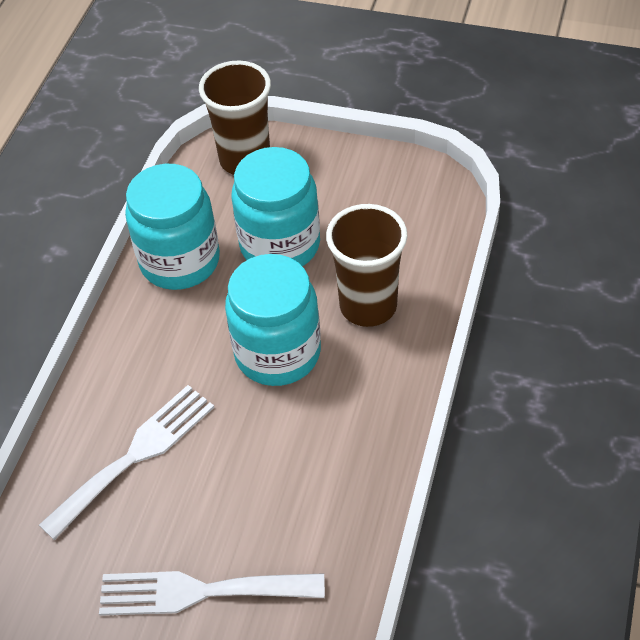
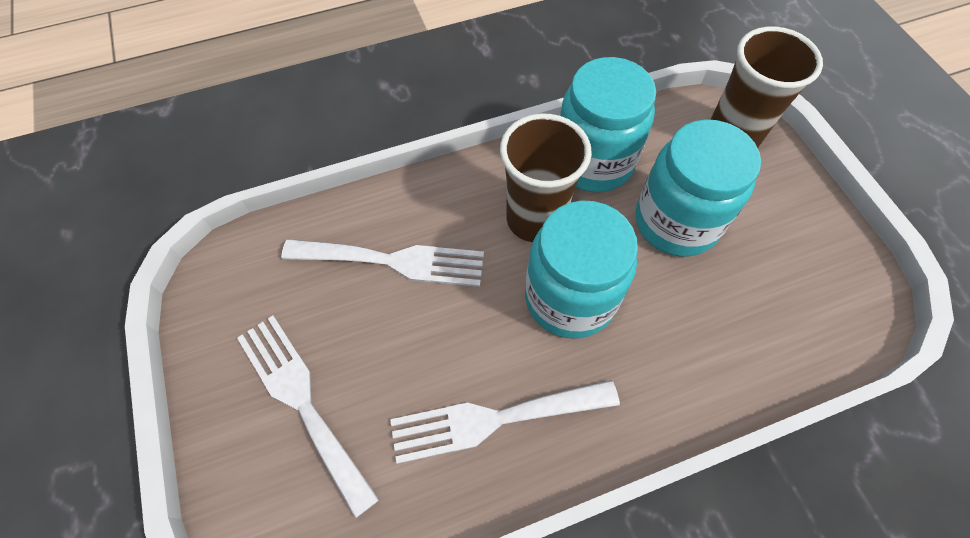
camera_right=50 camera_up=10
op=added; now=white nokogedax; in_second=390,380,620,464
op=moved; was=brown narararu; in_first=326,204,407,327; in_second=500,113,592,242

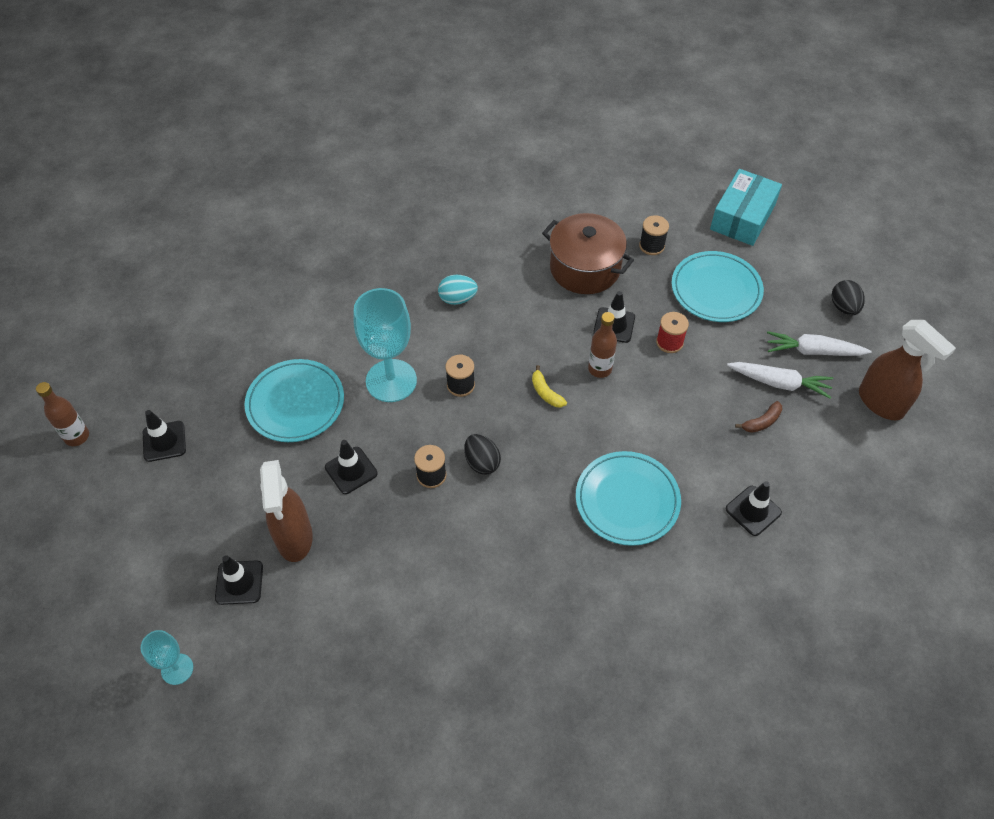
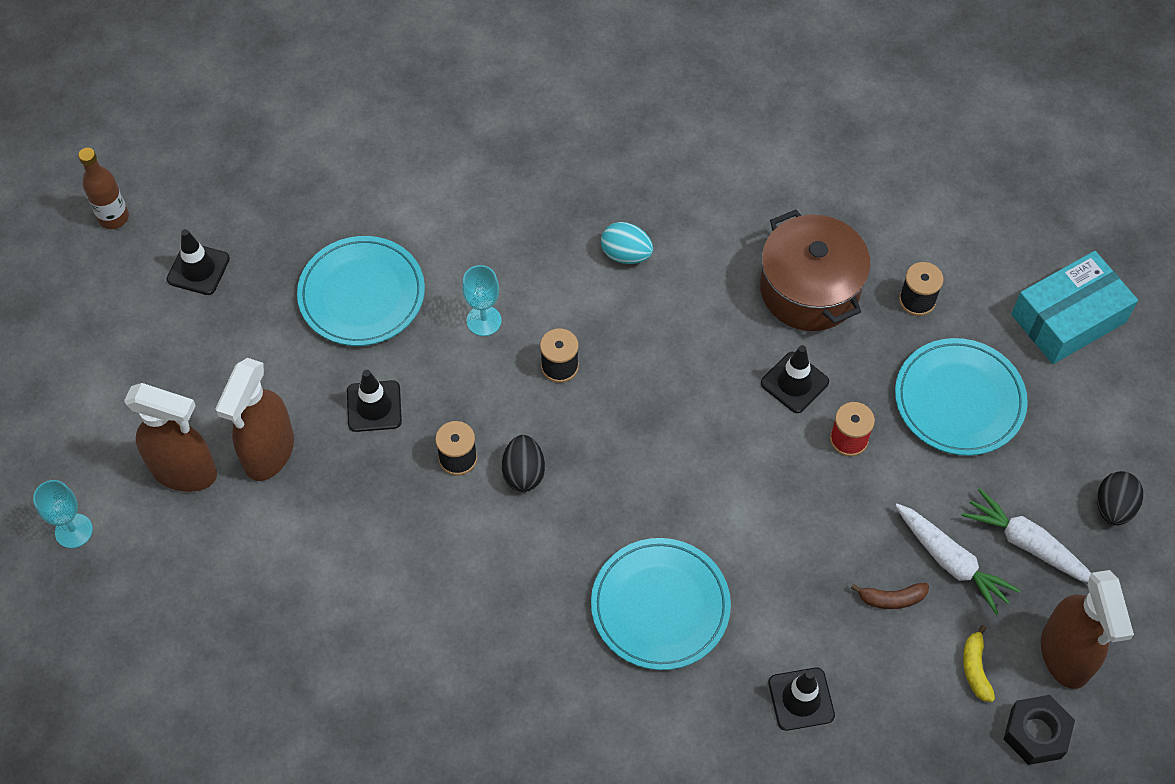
camera_right=30 camera_up=5
op=replaced; was=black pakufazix; now=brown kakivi; in_first=215,555,263,605; in_second=124,383,217,492
op=resized; was=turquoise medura; in_first=354,288,417,402; in_second=462,265,502,336; ratio=0.52
op=moved; was=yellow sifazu; in_first=532,365,567,407; in_second=963,625,995,702
op=added; now=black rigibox; in_second=1003,695,1075,765
op=removed; was=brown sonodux; in_first=588,312,617,378

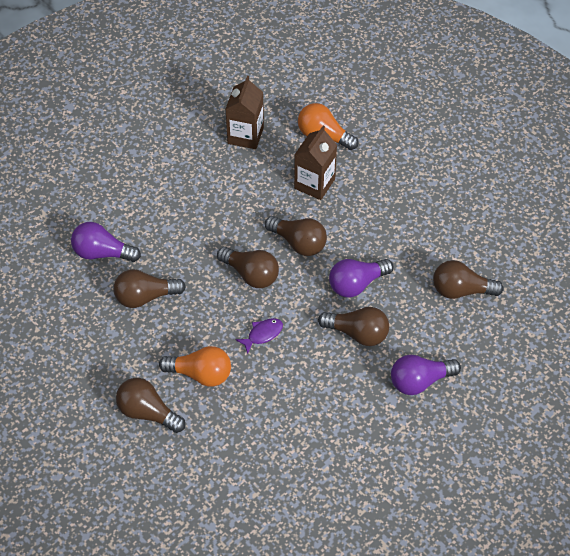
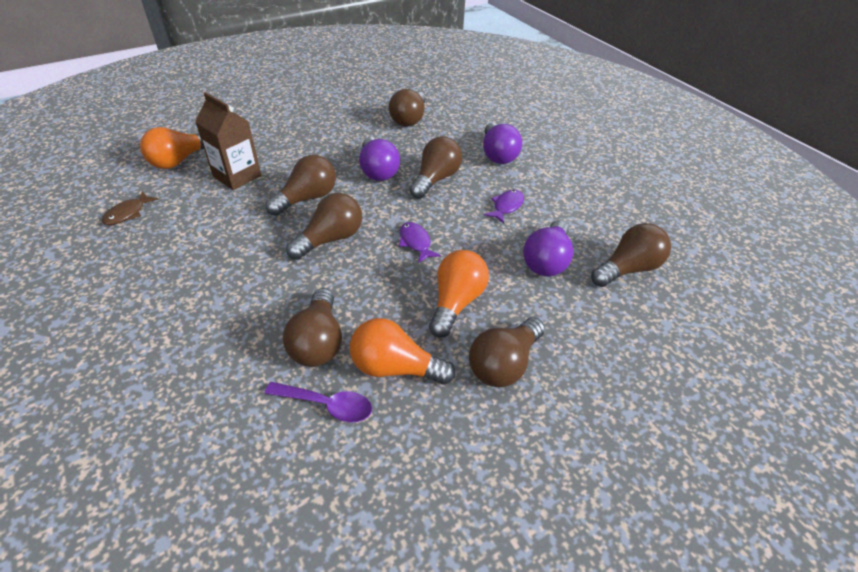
camera_right=-80 camera_up=-10
op=replaced; was=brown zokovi; now=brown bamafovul; in_first=226,76,264,149; in_second=102,191,158,225
op=added; now=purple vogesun; in_second=265,382,372,422
op=added; now=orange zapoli; in_second=350,318,455,385
op=added; now=purple bamafovul; in_second=484,190,524,224
op=moved; was=purple zapoli; in_first=71,222,141,262; in_second=523,220,573,276
op=added; now=brown zapoli; in_second=591,223,671,287

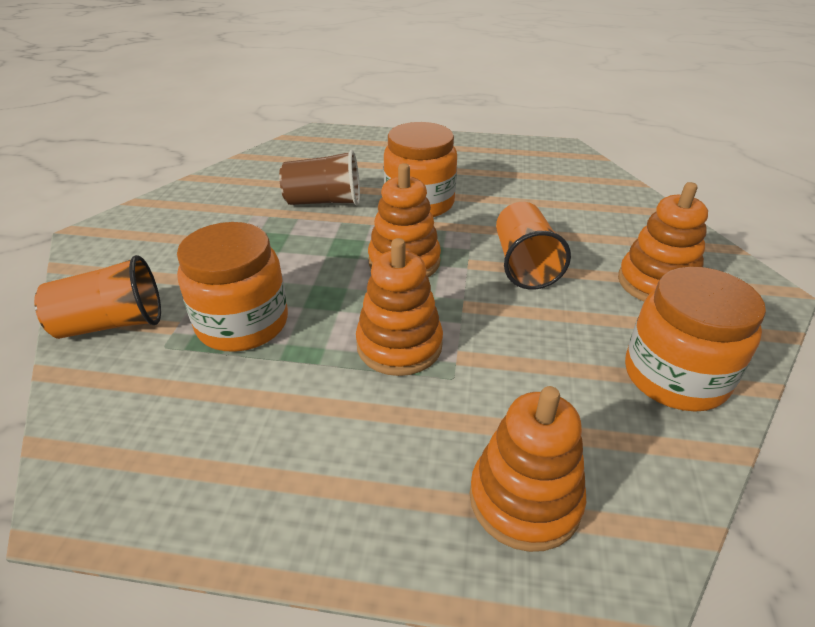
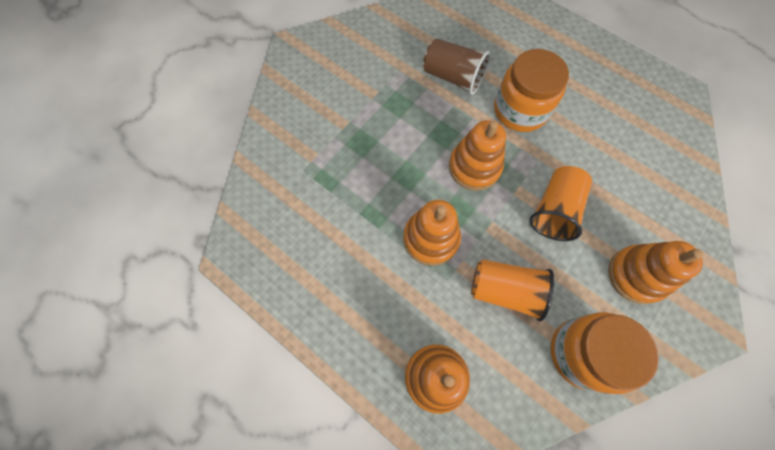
camera_right=30 camera_up=30
op=moved; was=orange narararu; in_first=34,255,161,339; in_second=471,259,554,321
op=removed; was=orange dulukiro; in_first=177,222,288,352

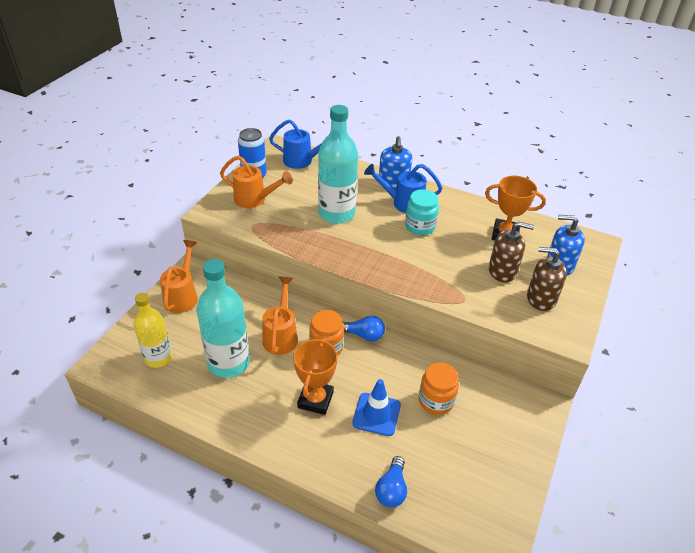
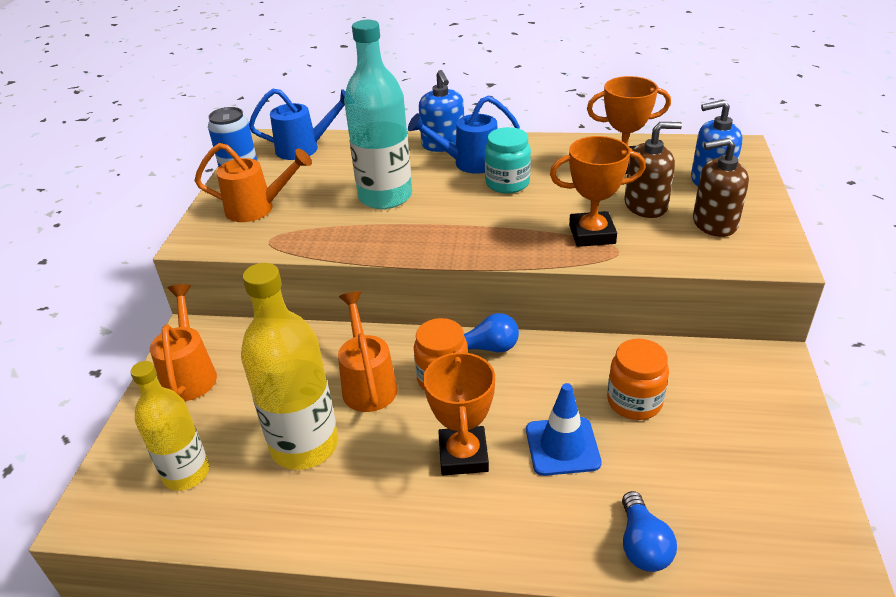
camera_right=-15 camera_up=-5
op=recoloured; was=turquoise sonodux; now=yellow sonodux; in_first=197,259,250,378; in_second=241,263,338,470
op=added; now=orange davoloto; in_second=550,136,646,247

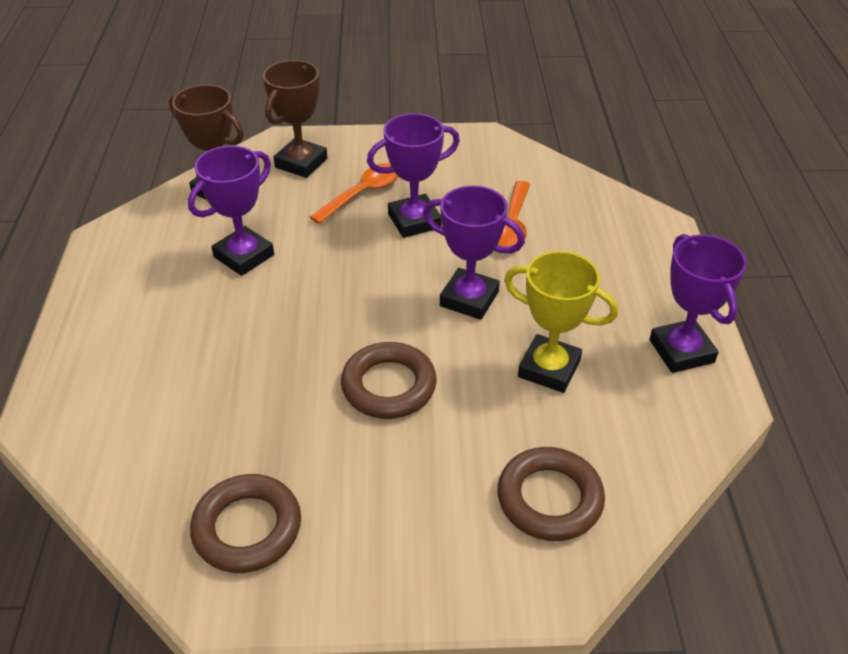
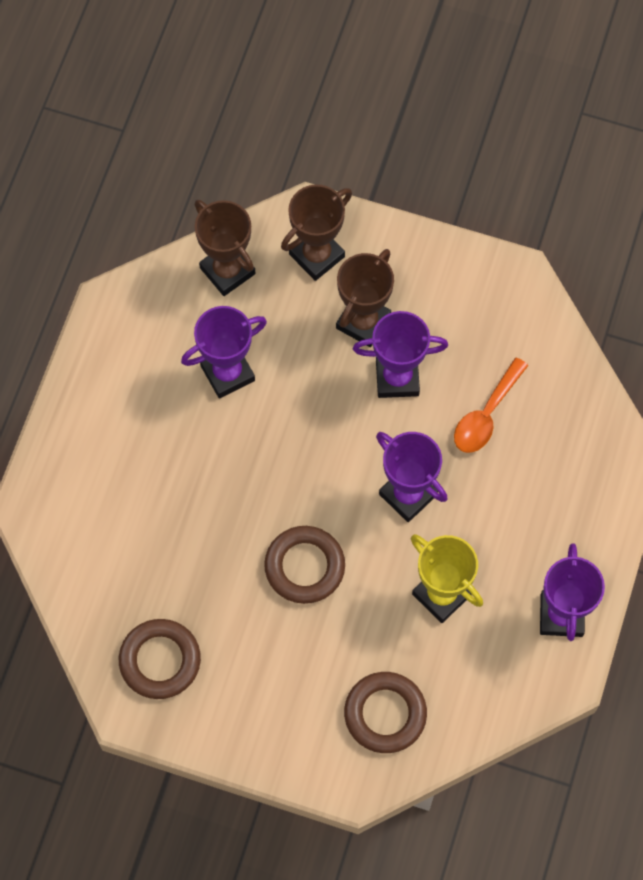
camera_right=20 camera_up=25
op=replaced; was=orange vogesun; now=brown davoloto; in_first=310,163,399,224; in_second=336,249,394,347

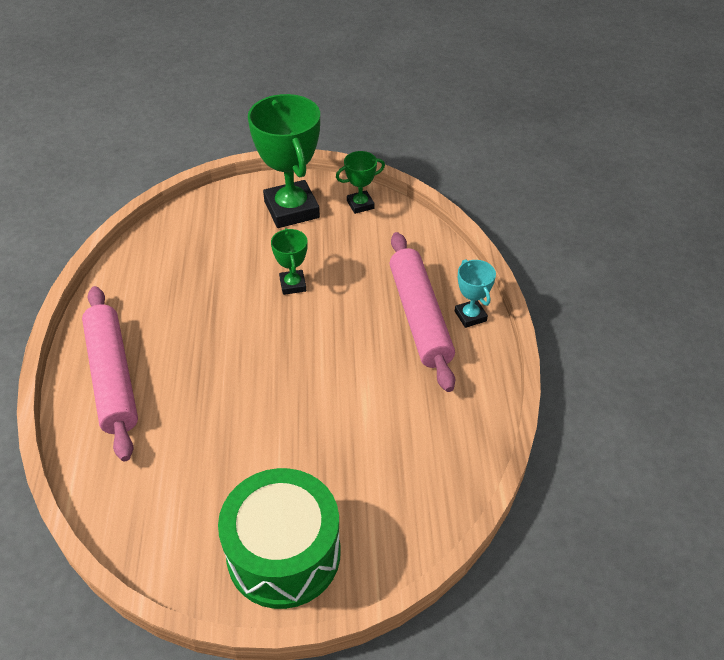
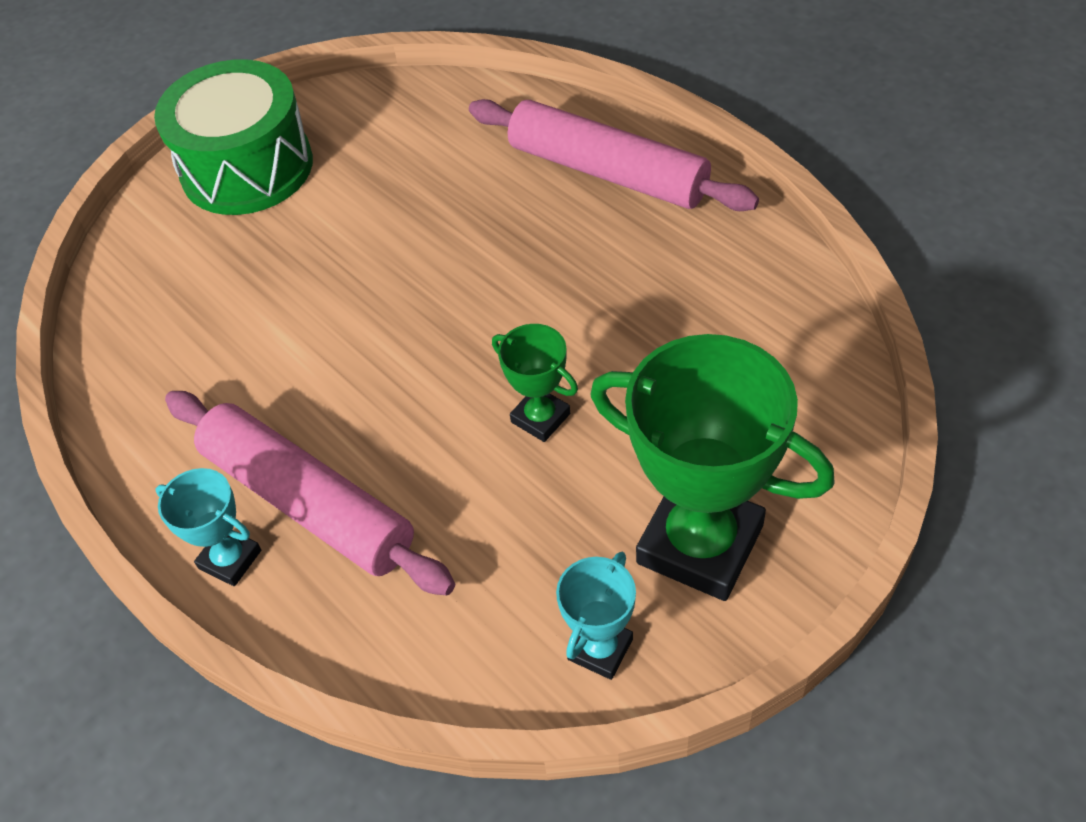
camera_right=145 camera_up=5
op=recoloured; was=green davoloto; now=turquoise davoloto; in_first=336,151,385,214; in_second=556,552,636,680

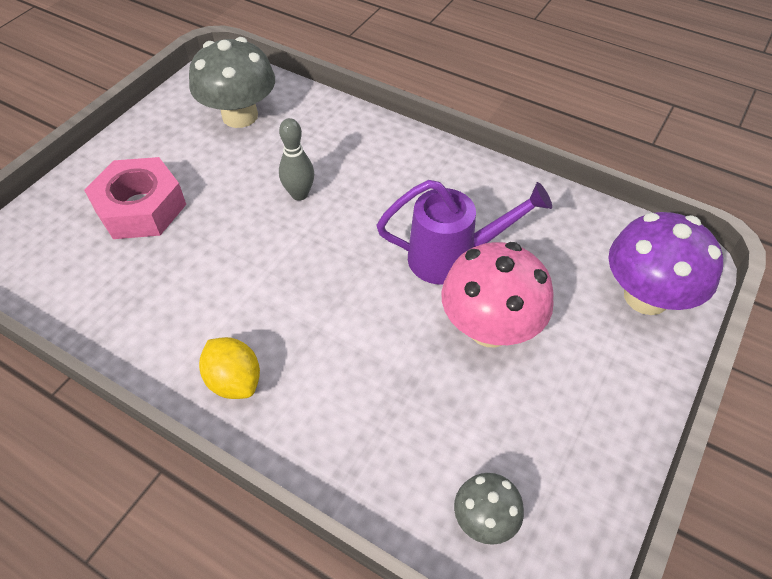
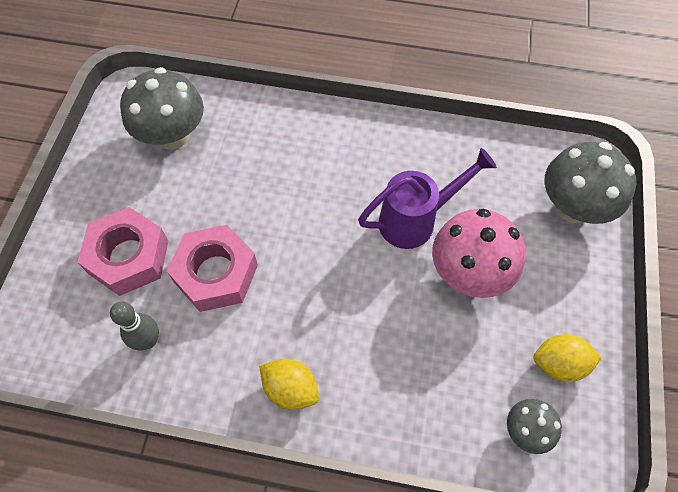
camera_right=-20 camera_up=10
op=moved; was=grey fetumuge; in_first=279,118,314,201; in_second=110,302,159,350
op=added; now=pink rigibox; in_second=167,225,258,312
op=added; now=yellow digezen; in_second=533,334,602,382
op=recoloured; was=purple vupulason; now=grey vupulason; in_first=608,212,723,315; in_second=544,142,636,224

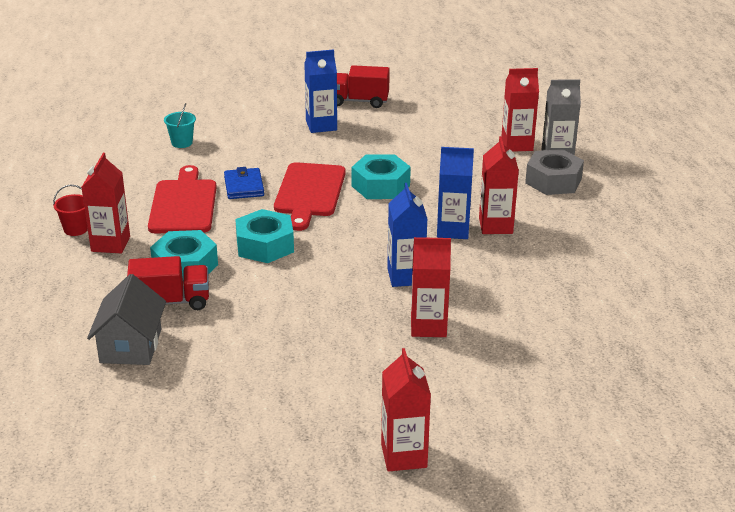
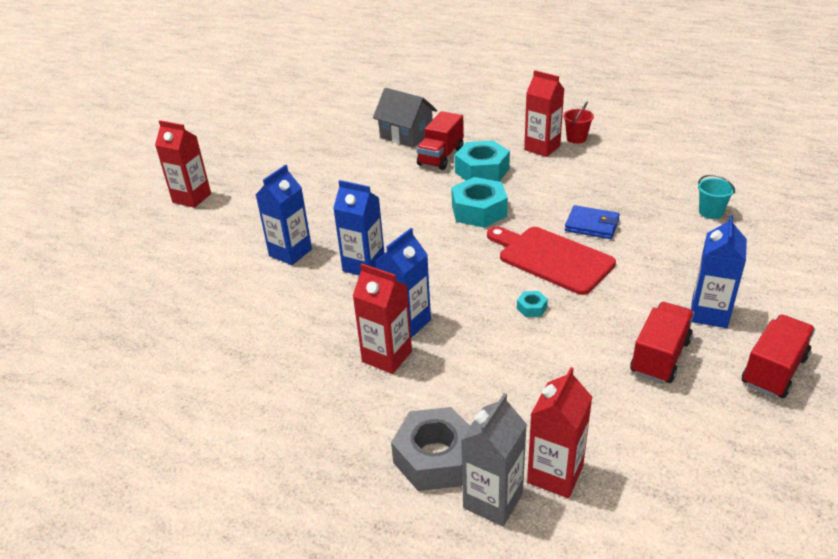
camera_right=125 camera_up=5
op=recoloured; was=red zokovi; now=blue zokovi; in_first=411,237,451,337; in_second=256,164,312,265
op=resized; was=turquoise rigibox; in_first=352,154,411,199; in_second=517,291,548,317; ratio=0.44
op=added; now=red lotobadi; in_second=630,302,694,383
op=removed; was=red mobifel; in_first=148,165,217,233

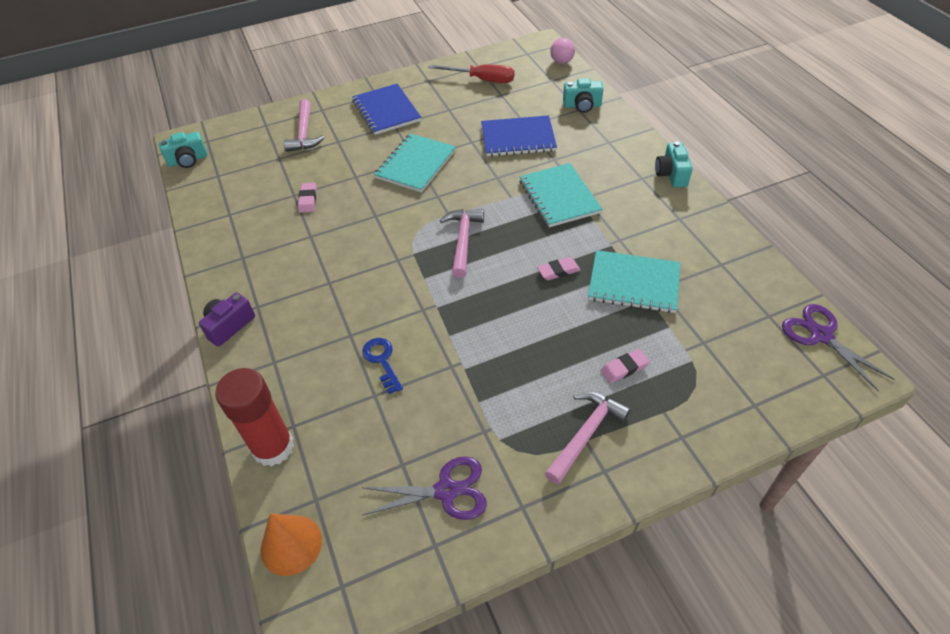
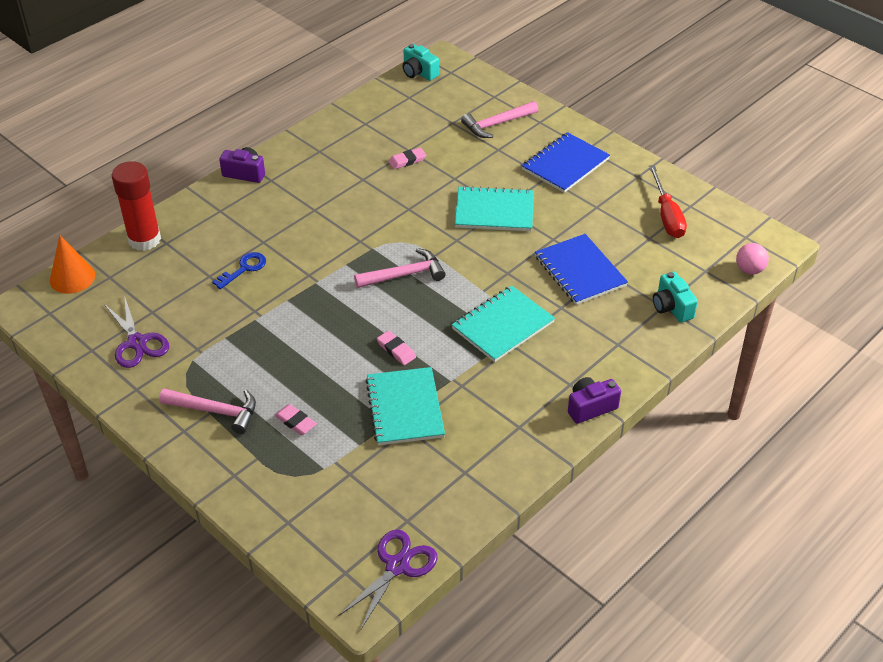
camera_right=65 camera_up=-5
op=recoloured; was=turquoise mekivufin; now=purple mekivufin; in_first=655,141,693,187; in_second=568,377,621,424

